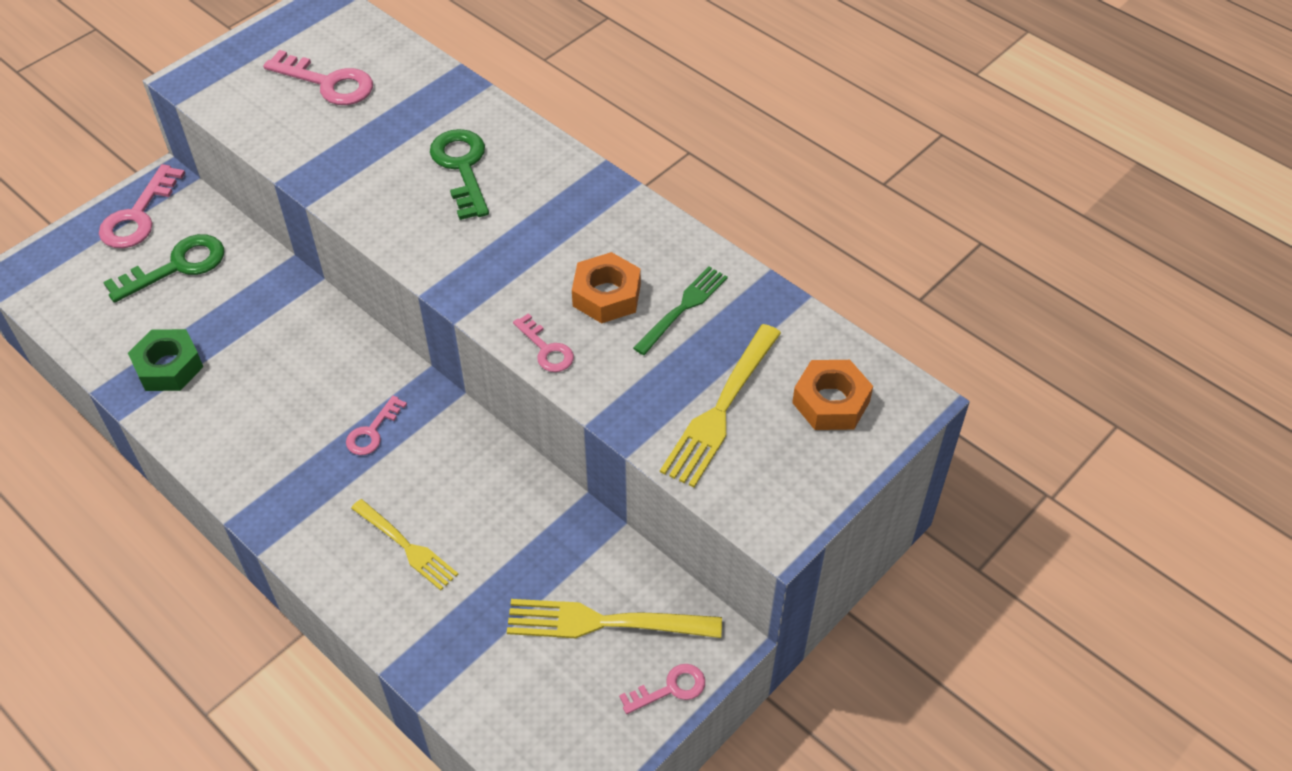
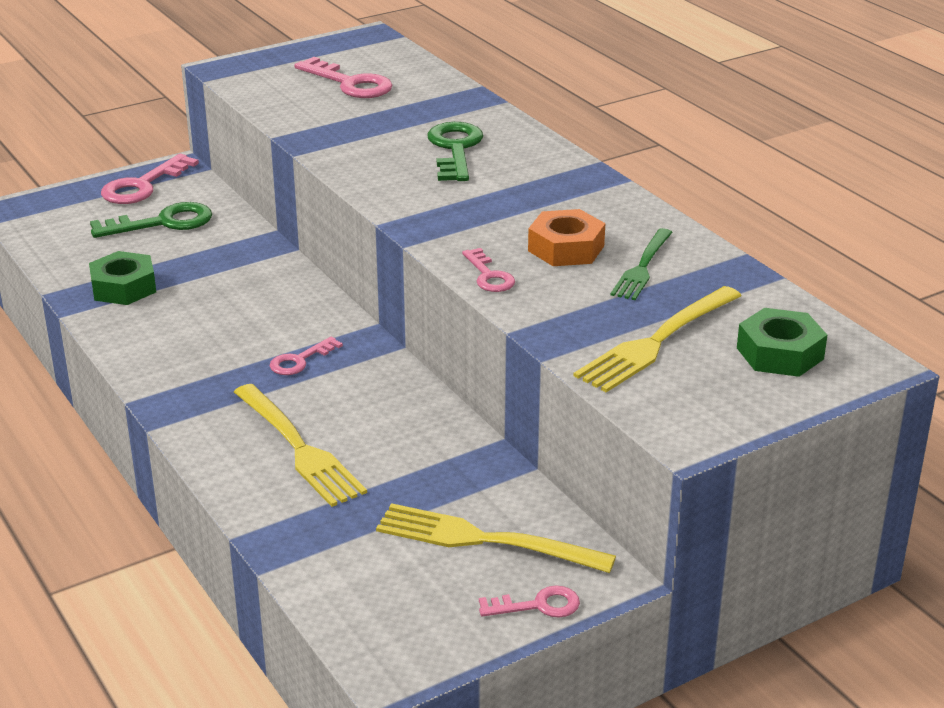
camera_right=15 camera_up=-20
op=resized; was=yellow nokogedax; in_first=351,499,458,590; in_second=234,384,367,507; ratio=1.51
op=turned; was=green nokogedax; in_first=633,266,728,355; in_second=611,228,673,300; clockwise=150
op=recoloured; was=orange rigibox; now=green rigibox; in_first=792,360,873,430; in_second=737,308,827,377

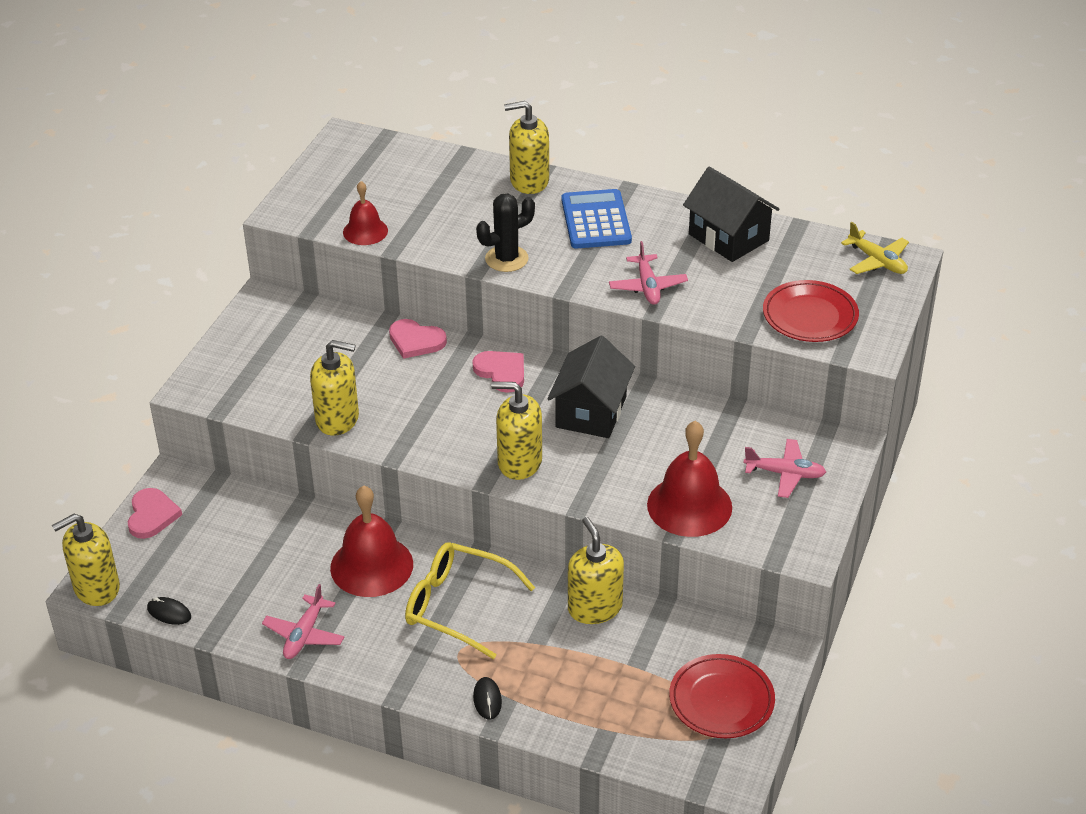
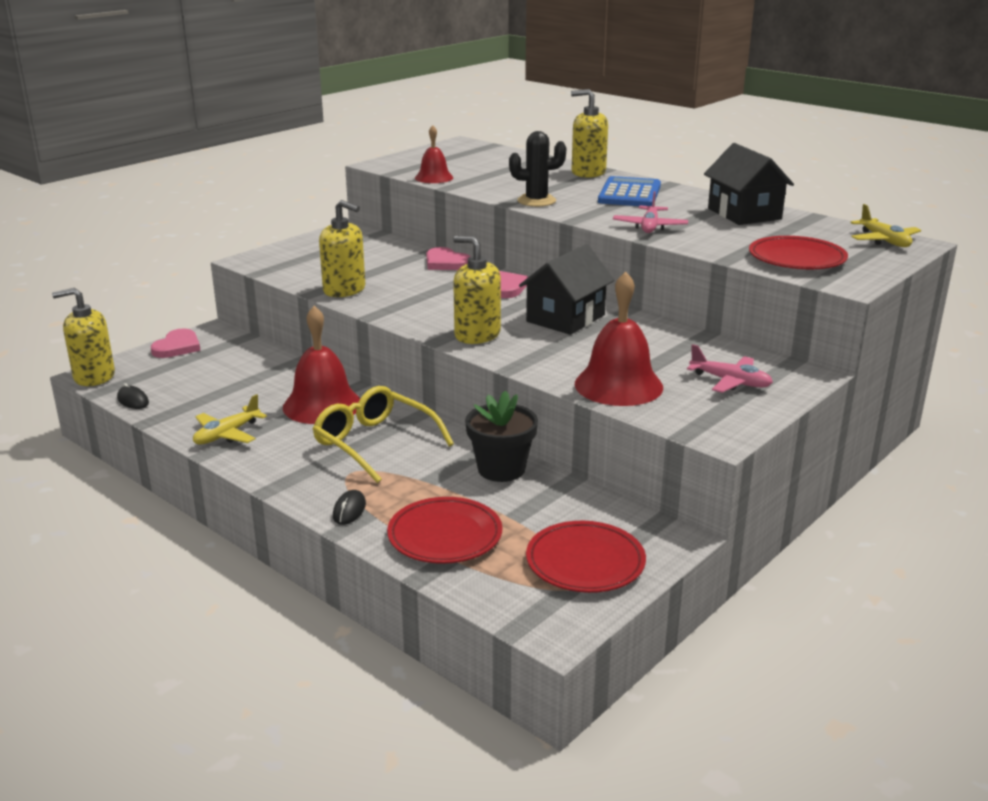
camera_right=20 camera_up=-15
op=recoloured; was=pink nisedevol; now=yellow nisedevol; in_first=262,584,345,659; in_second=193,394,267,445
op=added; now=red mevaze; in_second=387,497,502,564
op=replaced; was=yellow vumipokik; now=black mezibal; in_first=568,517,624,624; in_second=465,391,538,482

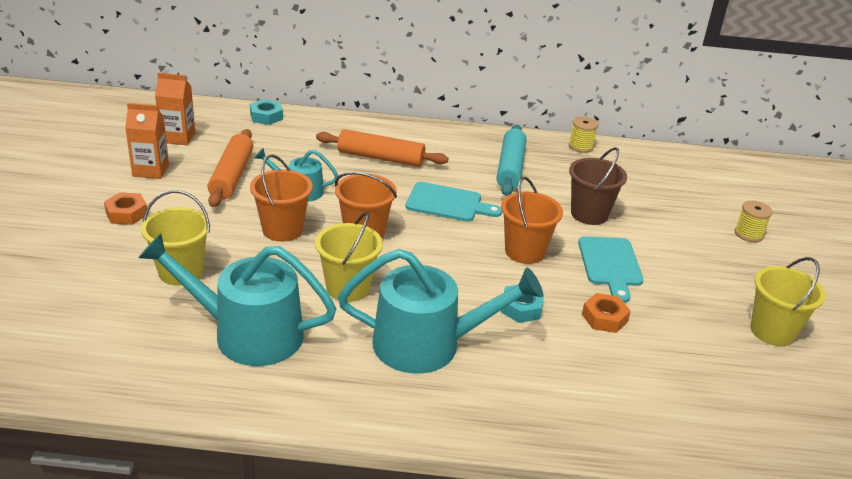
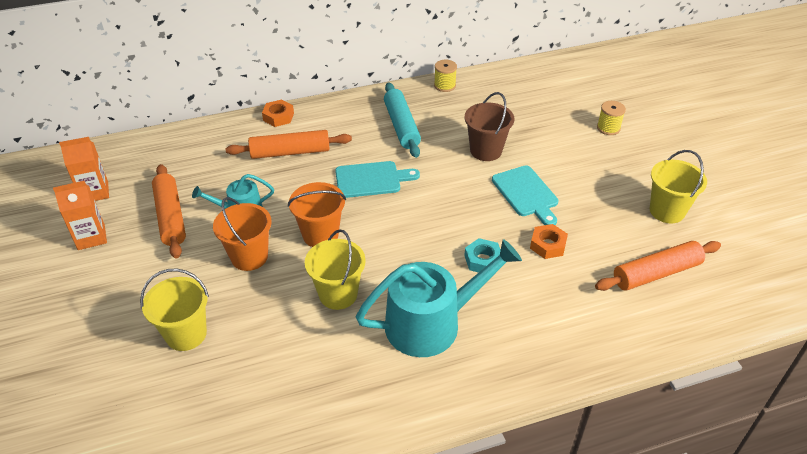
camera_right=-20 camera_up=10
op=moved; was=orange rigibox; in_first=104,192,148,225; in_second=262,100,294,127
op=added; now=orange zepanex; in_second=595,241,721,291
op=removed; was=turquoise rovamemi; in_first=138,233,336,366
op=removed; was=turquoise rigibox; in_first=250,99,283,125
op=removed; was=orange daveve; in_first=501,177,563,264

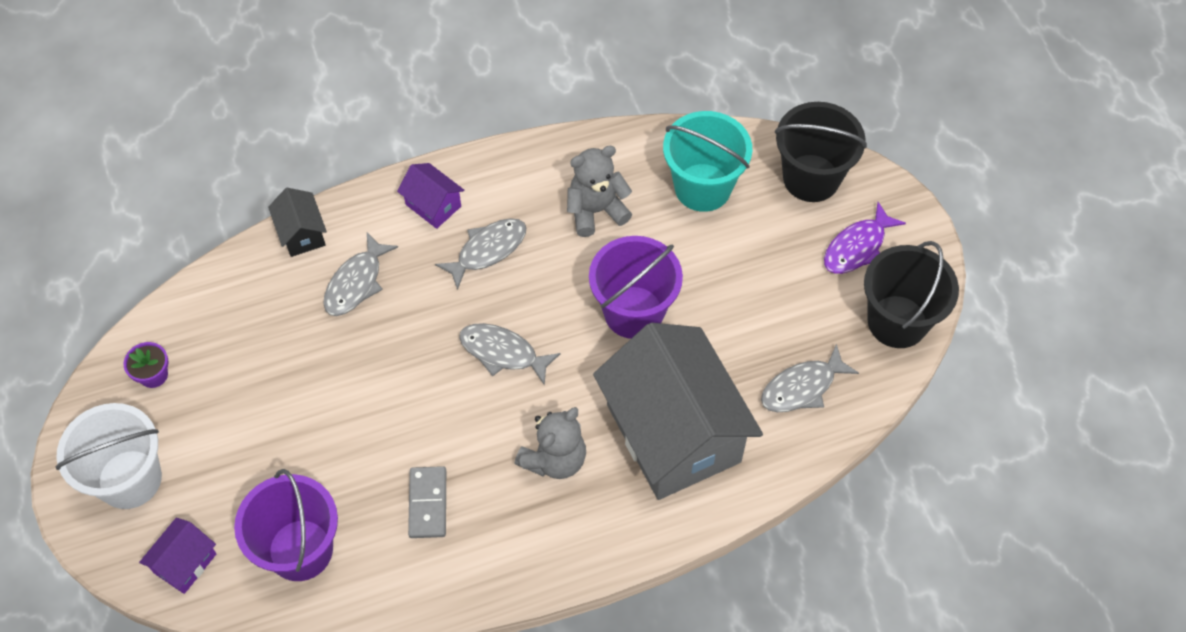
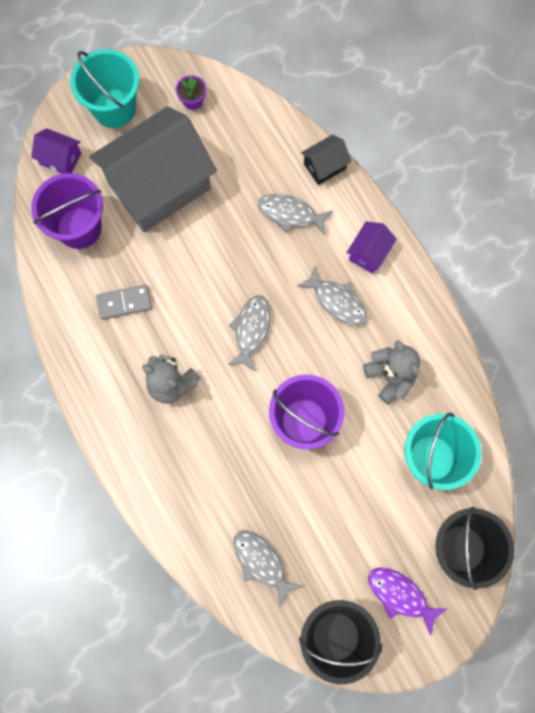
camera_right=80 camera_up=15
op=recoloured; was=white daveve; now=turquoise daveve; in_first=56,403,162,509; in_second=70,49,139,128
op=moved; was=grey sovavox; in_first=593,323,763,500; in_second=89,106,217,232

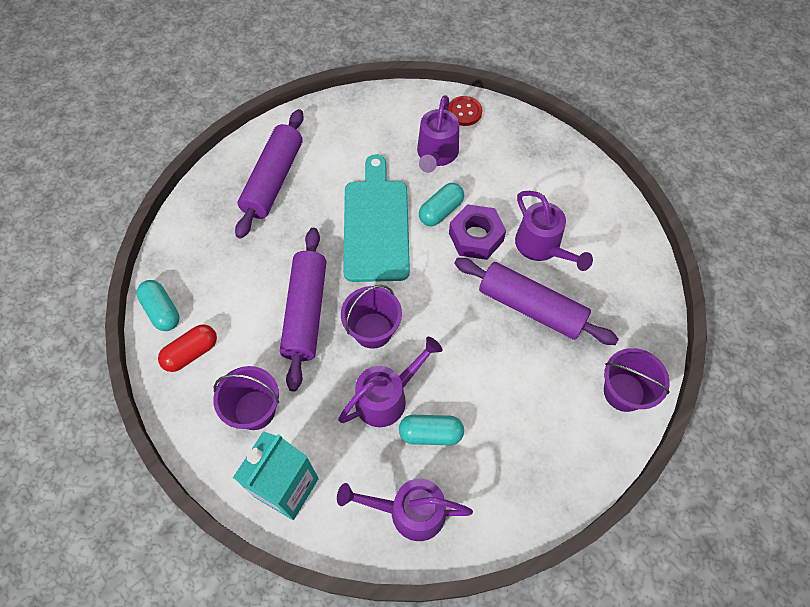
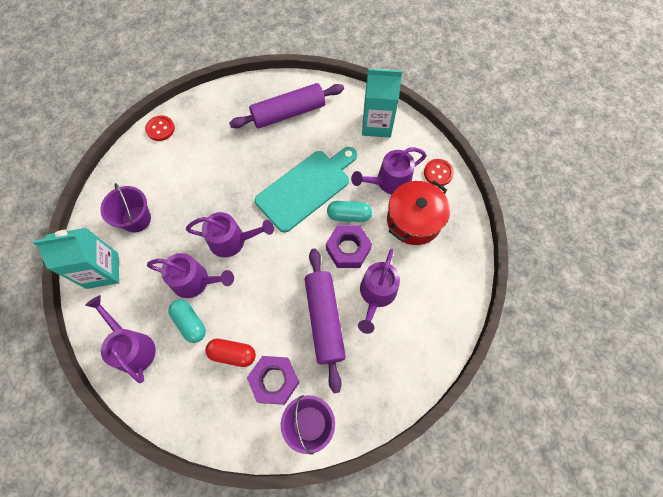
camera_right=50 camera_up=5
op=replaced; was=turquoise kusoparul; now=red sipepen; in_first=136,280,180,331; in_second=145,115,175,141
op=replaced; was=purple daveve; now=purple rovamemi; in_first=341,285,402,349; in_second=186,212,274,257
op=moved; was=red kusoparul; in_first=158,324,217,372; in_second=205,339,256,367
op=added; now=purple rigibox; in_second=247,356,299,405
op=added; now=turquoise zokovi; in_second=362,69,402,137
op=added; now=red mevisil; in_second=387,180,450,245
op=removed; was=purple zepanex; in_first=280,228,326,392

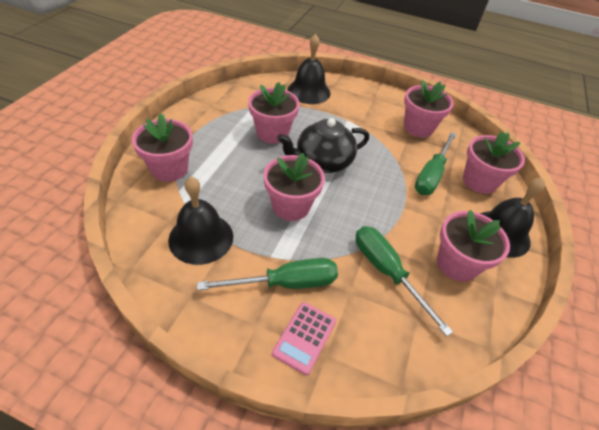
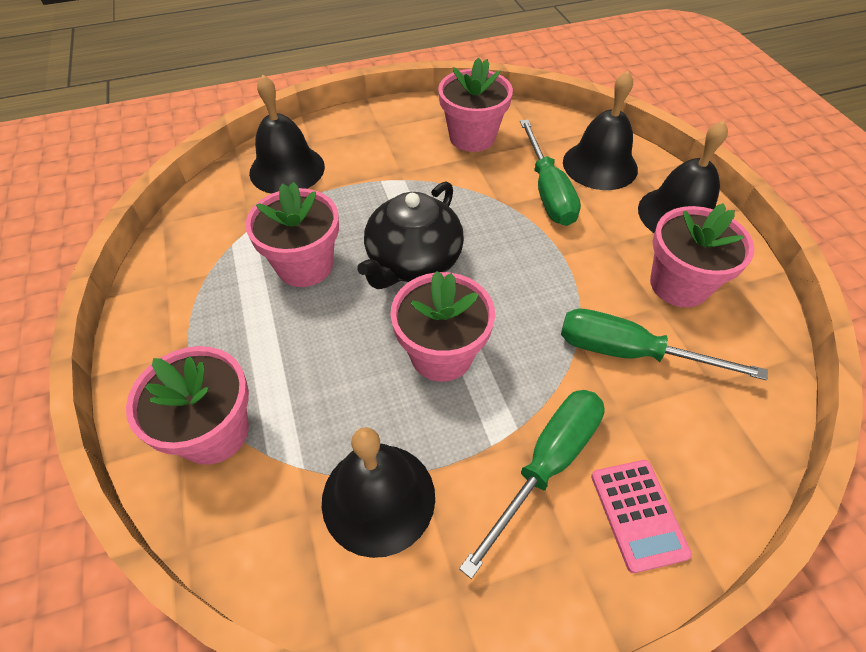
camera_right=-35 camera_up=5
op=replaced; was=pink mezibal; now=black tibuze; in_first=463,131,525,194; in_second=563,71,638,190

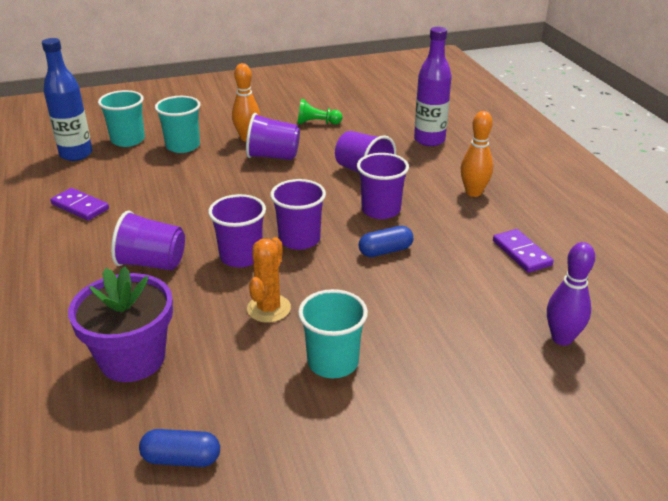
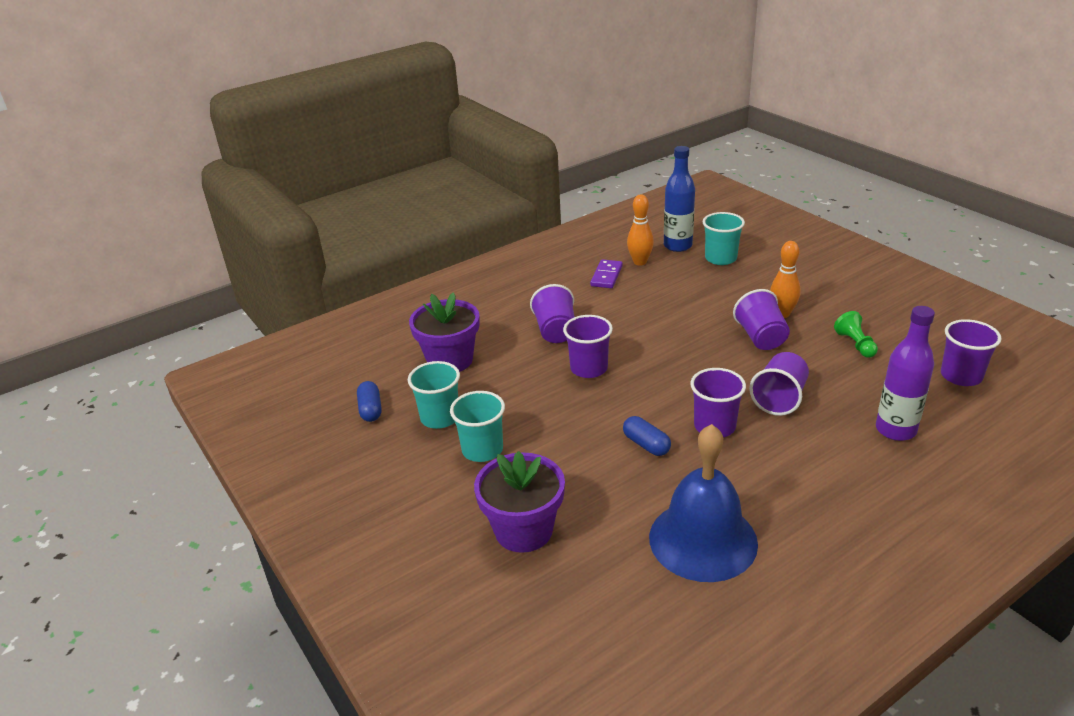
camera_right=75 camera_up=0
op=moved; was=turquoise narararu; in_first=155,96,200,153; in_second=408,361,460,429
op=added; now=purple mezibal; in_second=474,451,565,553
op=moved; was=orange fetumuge; in_first=461,111,493,197; in_second=627,194,654,266
op=replaced; was=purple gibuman; now=blue tibuze; in_first=493,229,554,273; in_second=649,424,758,582
op=moved; was=purple narararu; in_first=270,179,326,250; in_second=941,319,1002,386
op=removed; was=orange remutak; in_first=247,237,291,323
op=removed; was=purple fetumuge; in_first=547,242,595,345

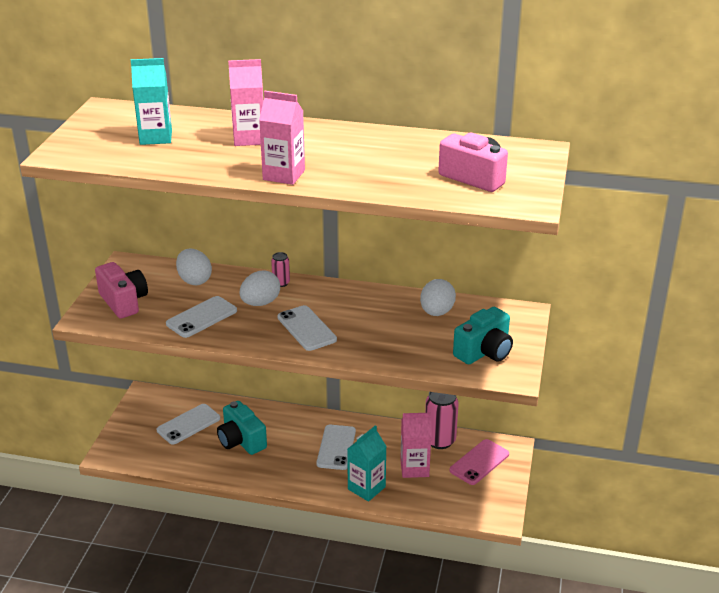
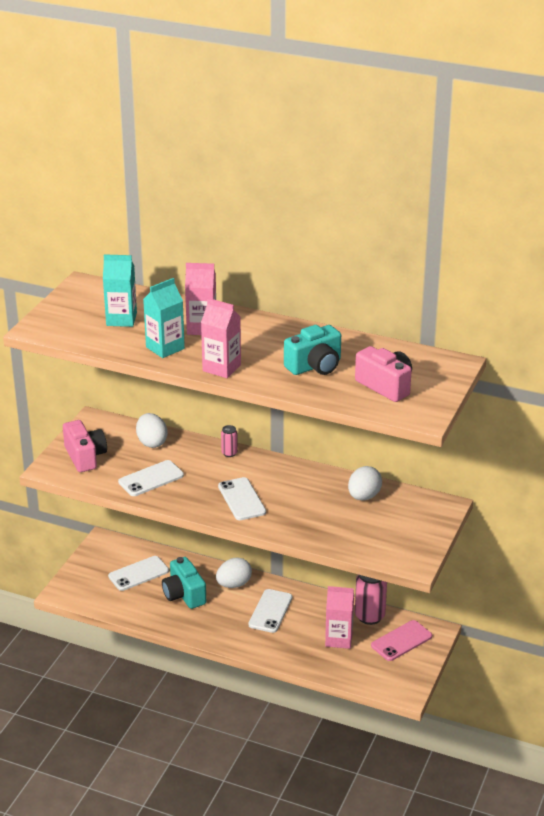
camera_right=10 camera_up=0
op=moved; was=turquoise zokovi; in_first=347,425,387,502; in_second=143,278,185,358
op=moved; was=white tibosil; in_first=239,270,280,306; in_second=216,557,252,588
op=moved; was=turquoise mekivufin; in_first=453,307,513,365; in_second=284,325,341,375

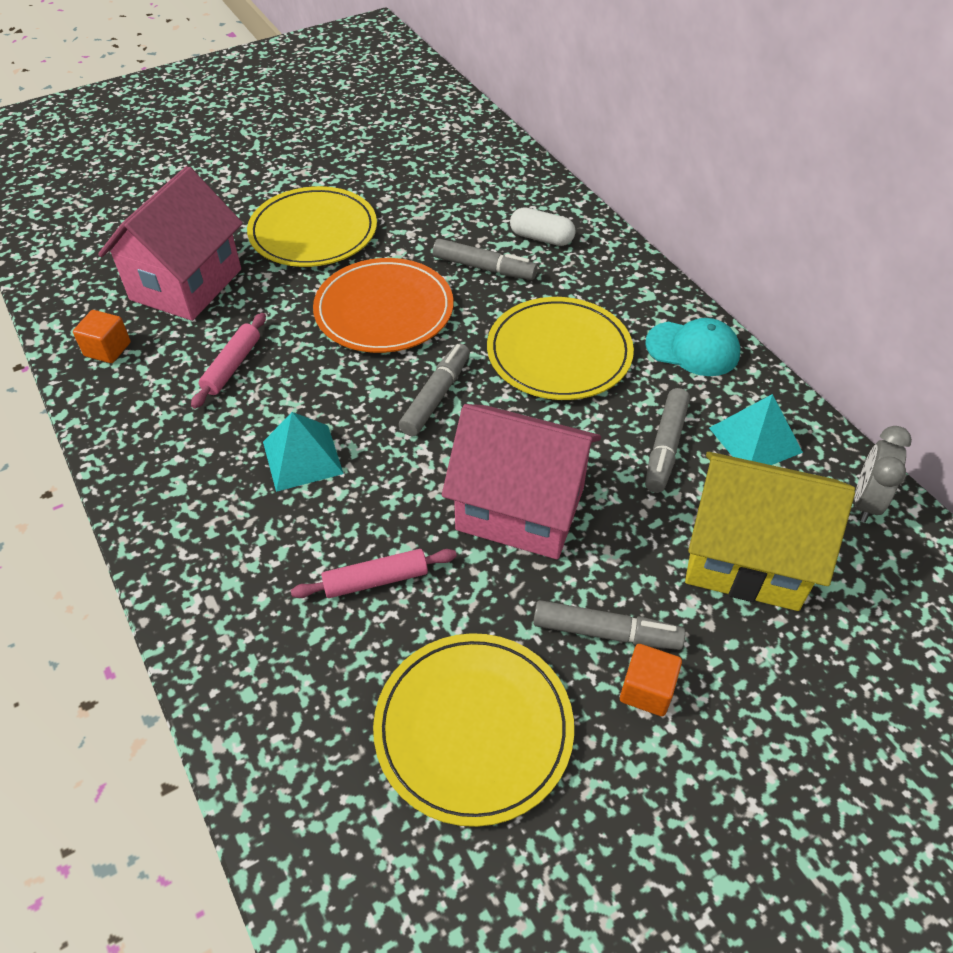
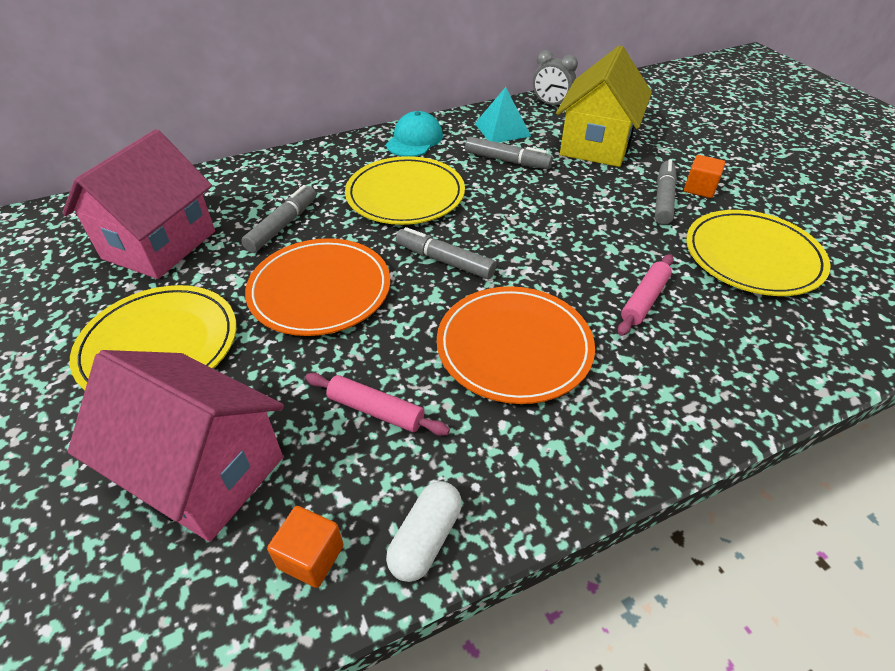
camera_right=-85 camera_up=-5
op=moved; was=pink sovavox; in_first=442,404,601,559; in_second=62,129,215,279
op=moved; was=white kusoparul; in_first=510,207,576,246; in_second=386,481,462,582
op=replaced; was=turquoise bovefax; now=orange mevaze; in_first=263,412,344,492; in_second=437,286,595,404
op=turned; was=pink zepanex; in_first=291,549,457,598; in_second=618,254,674,336; clockwise=45

